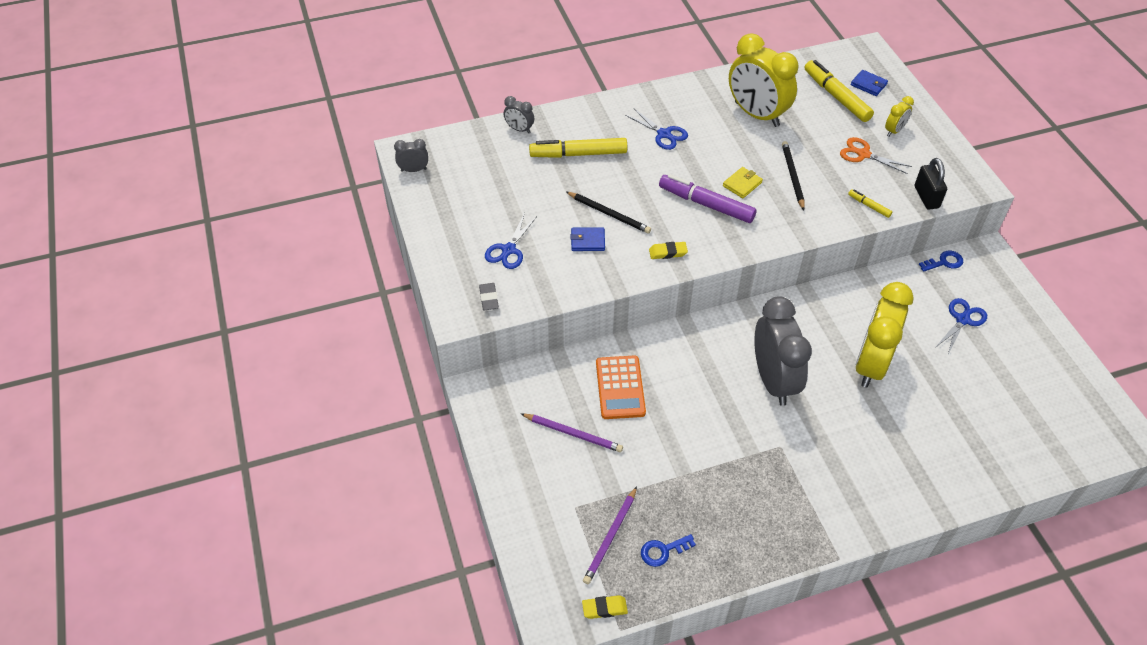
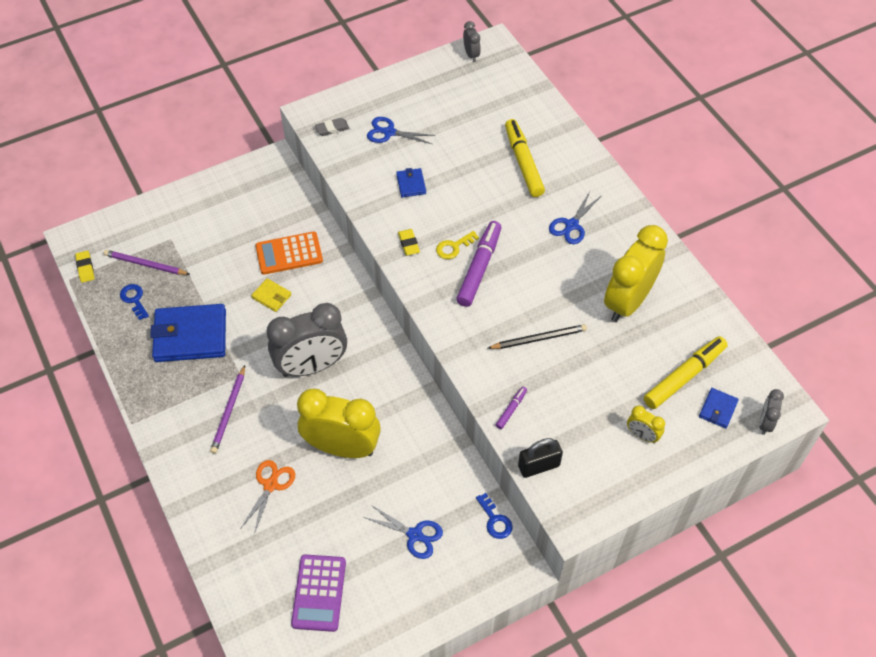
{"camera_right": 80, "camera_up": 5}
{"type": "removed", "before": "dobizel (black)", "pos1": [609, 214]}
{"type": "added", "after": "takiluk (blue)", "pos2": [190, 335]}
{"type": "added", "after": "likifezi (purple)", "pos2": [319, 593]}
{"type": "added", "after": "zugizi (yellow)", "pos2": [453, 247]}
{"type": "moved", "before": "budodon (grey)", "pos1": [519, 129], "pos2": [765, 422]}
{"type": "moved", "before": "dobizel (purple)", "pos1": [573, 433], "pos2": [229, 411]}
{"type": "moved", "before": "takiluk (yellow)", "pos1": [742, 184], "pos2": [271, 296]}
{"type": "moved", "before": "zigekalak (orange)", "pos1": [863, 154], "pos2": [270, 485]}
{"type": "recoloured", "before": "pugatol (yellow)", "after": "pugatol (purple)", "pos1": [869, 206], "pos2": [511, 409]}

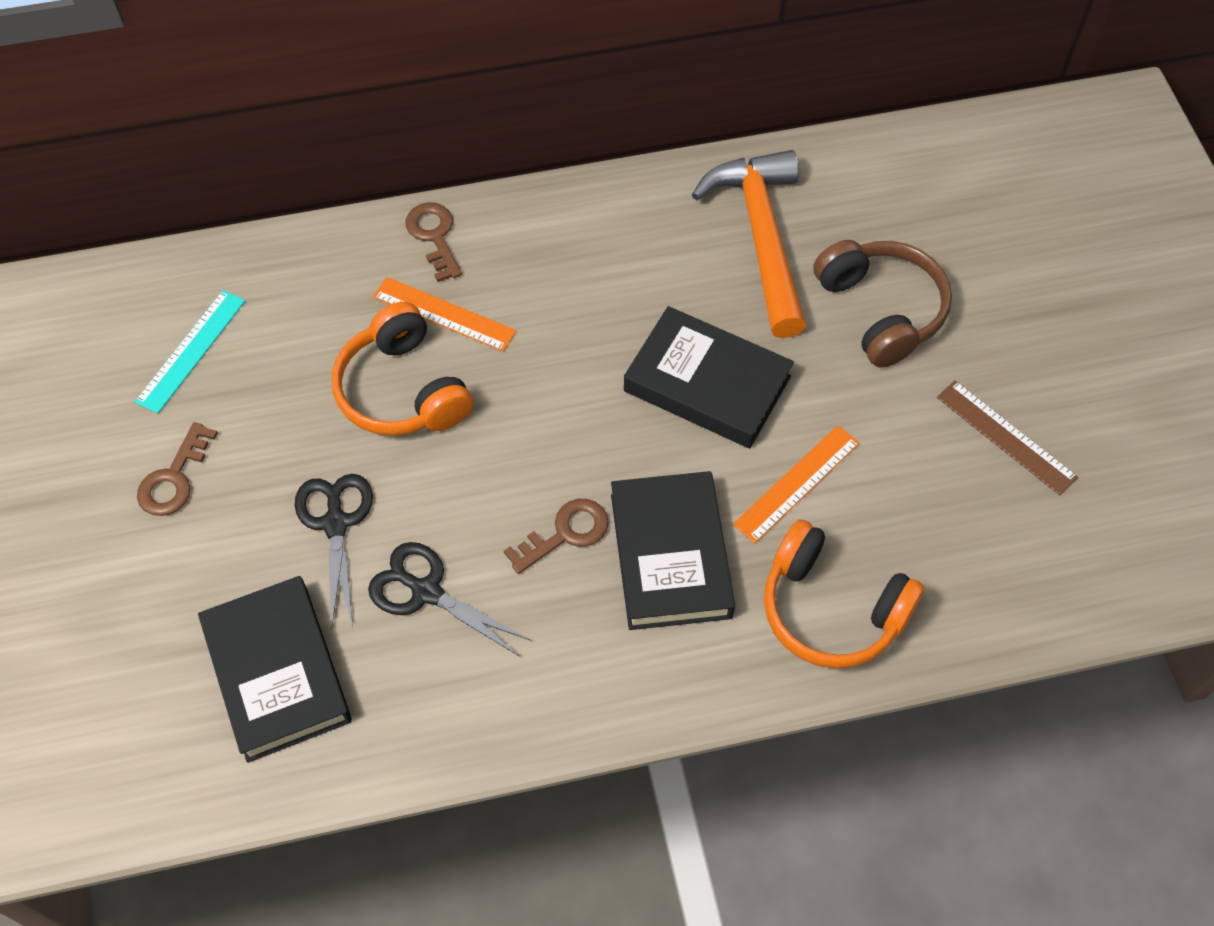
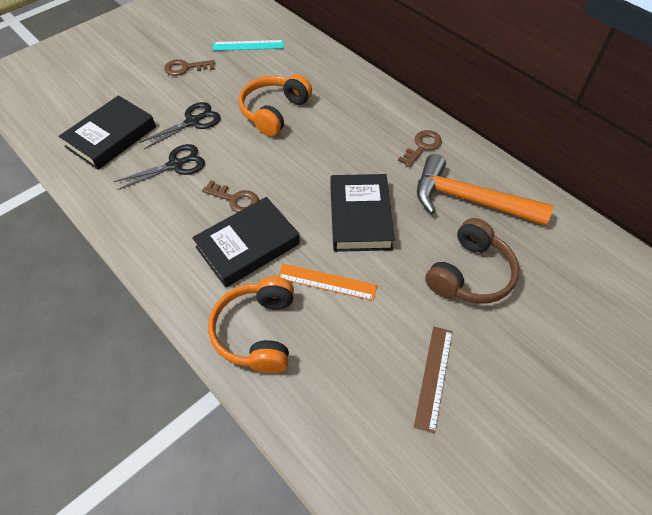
{"camera_right": 60, "camera_up": -5}
{"type": "removed", "before": "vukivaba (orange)", "pos1": [444, 314]}
{"type": "moved", "before": "zugizi (brown)", "pos1": [434, 236], "pos2": [422, 147]}
{"type": "turned", "before": "zigekalak (black)", "pos1": [426, 591], "pos2": [175, 165], "turn": 60}
{"type": "turned", "before": "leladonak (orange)", "pos1": [761, 238], "pos2": [469, 200], "turn": -120}

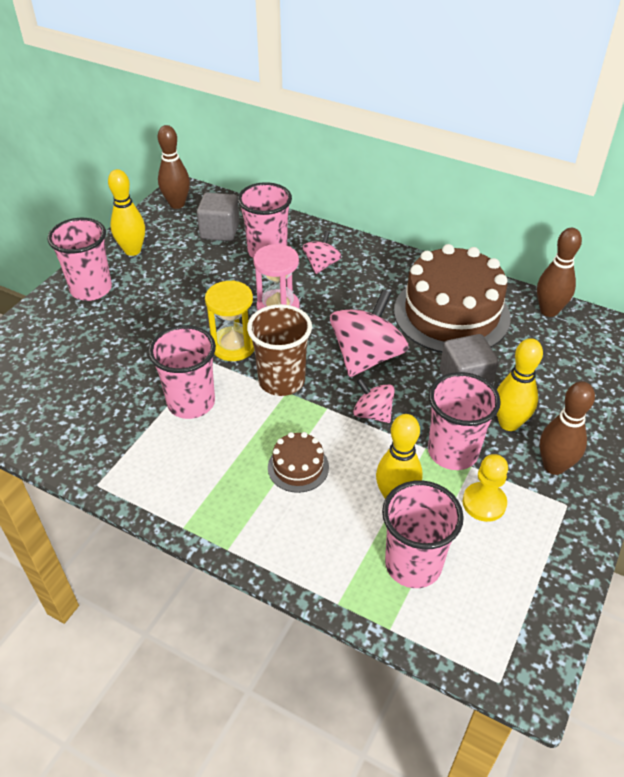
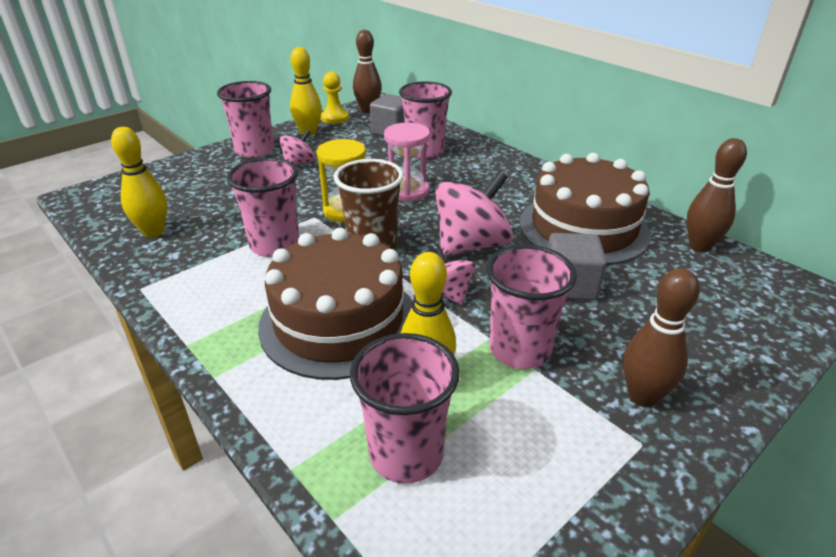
{"camera_right": 20, "camera_up": -10}
{"type": "moved", "before": "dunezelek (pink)", "pos1": [321, 265], "pos2": [299, 163]}
{"type": "moved", "before": "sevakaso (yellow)", "pos1": [484, 503], "pos2": [335, 118]}
{"type": "moved", "before": "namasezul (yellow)", "pos1": [509, 423], "pos2": [153, 232]}
{"type": "resized", "before": "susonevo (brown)", "pos1": [298, 467], "pos2": [339, 321], "scale": 2.26}

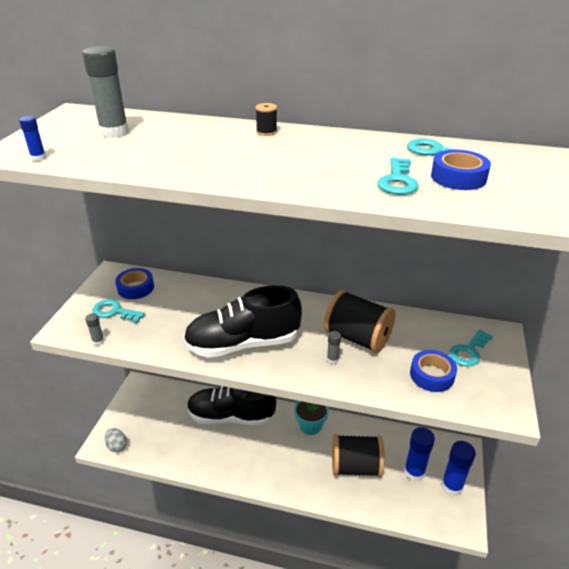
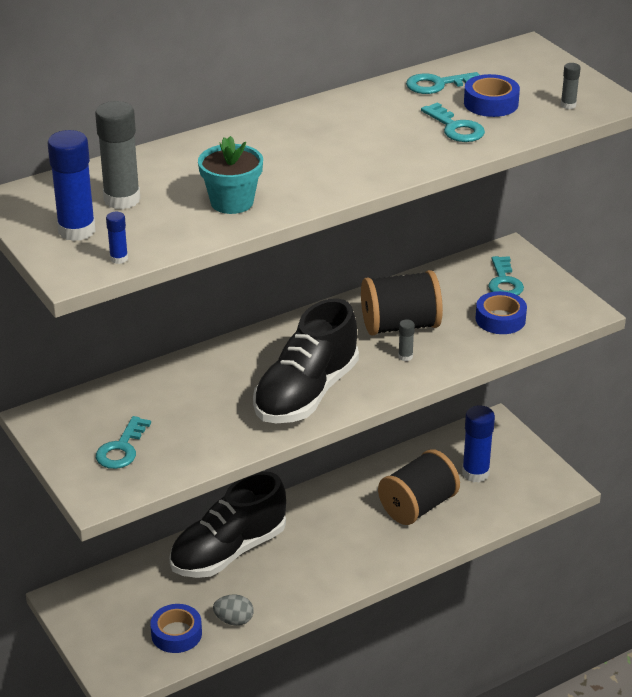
{"camera_right": -45, "camera_up": 0}
{"type": "removed", "before": "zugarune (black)", "pos1": [266, 132]}
{"type": "moved", "before": "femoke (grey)", "pos1": [98, 341], "pos2": [568, 105]}
{"type": "moved", "before": "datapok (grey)", "pos1": [117, 446], "pos2": [234, 620]}
{"type": "moved", "before": "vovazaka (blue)", "pos1": [136, 288], "pos2": [176, 634]}
{"type": "moved", "before": "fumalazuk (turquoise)", "pos1": [310, 425], "pos2": [232, 202]}
{"type": "moved", "before": "femoke (blue)", "pos1": [452, 486], "pos2": [76, 230]}
{"type": "turned", "before": "zugizi (turquoise)", "pos1": [114, 312], "pos2": [121, 448], "turn": -45}

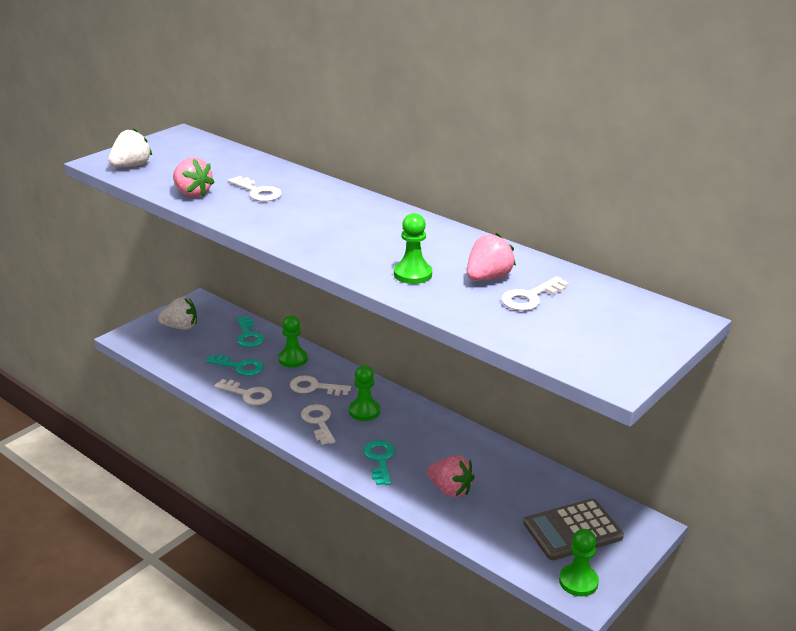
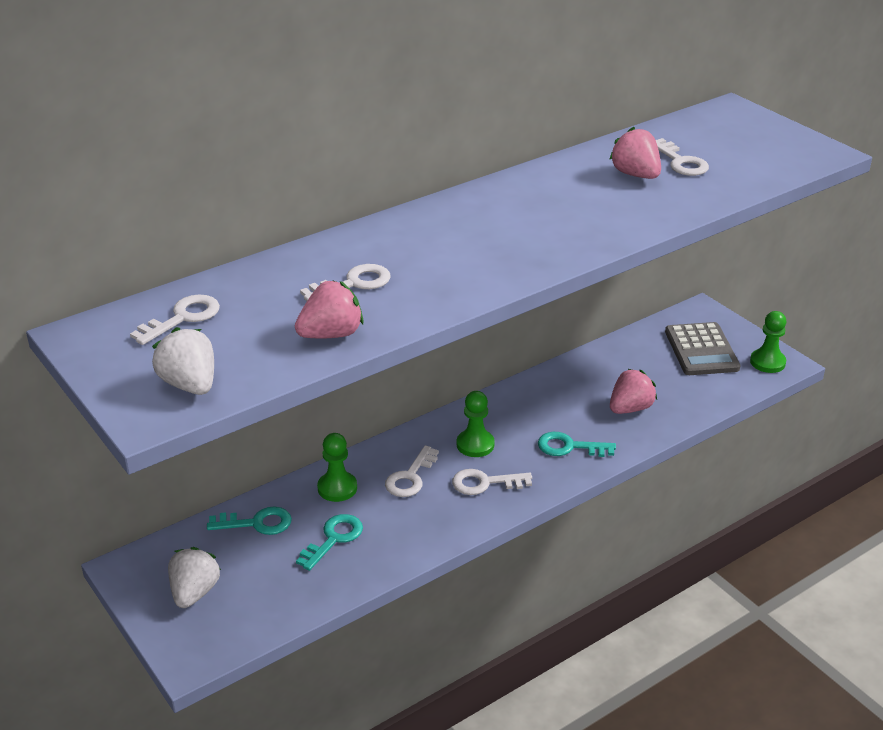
{"camera_right": -75, "camera_up": 5}
{"type": "removed", "before": "sevakaso (green)", "pos1": [412, 274]}
{"type": "moved", "before": "zugizi (white)", "pos1": [247, 394], "pos2": [182, 318]}

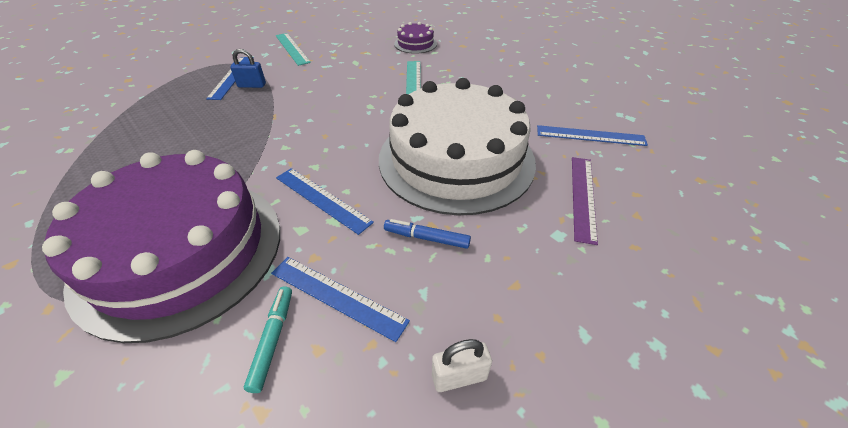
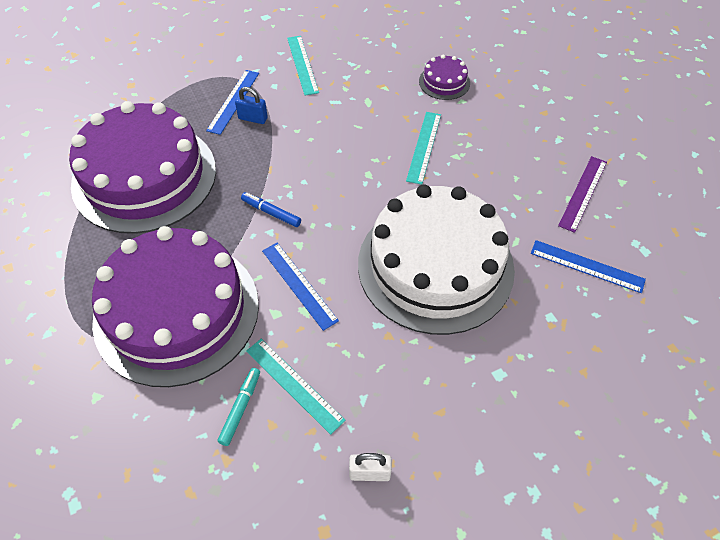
{"camera_right": 15, "camera_up": 10}
{"type": "added", "after": "susonevo (purple)", "pos2": [144, 176]}
{"type": "moved", "before": "pugatol (blue)", "pos1": [426, 238], "pos2": [271, 212]}
{"type": "moved", "before": "vukivaba (purple)", "pos1": [582, 197], "pos2": [582, 193]}
{"type": "recoloured", "before": "vukivaba (blue)", "after": "vukivaba (turquoise)", "pos1": [337, 296], "pos2": [294, 385]}

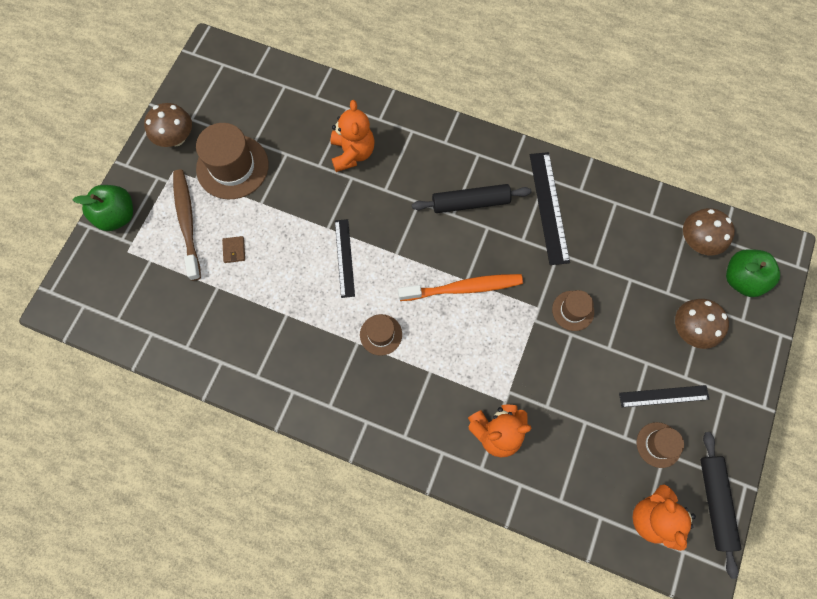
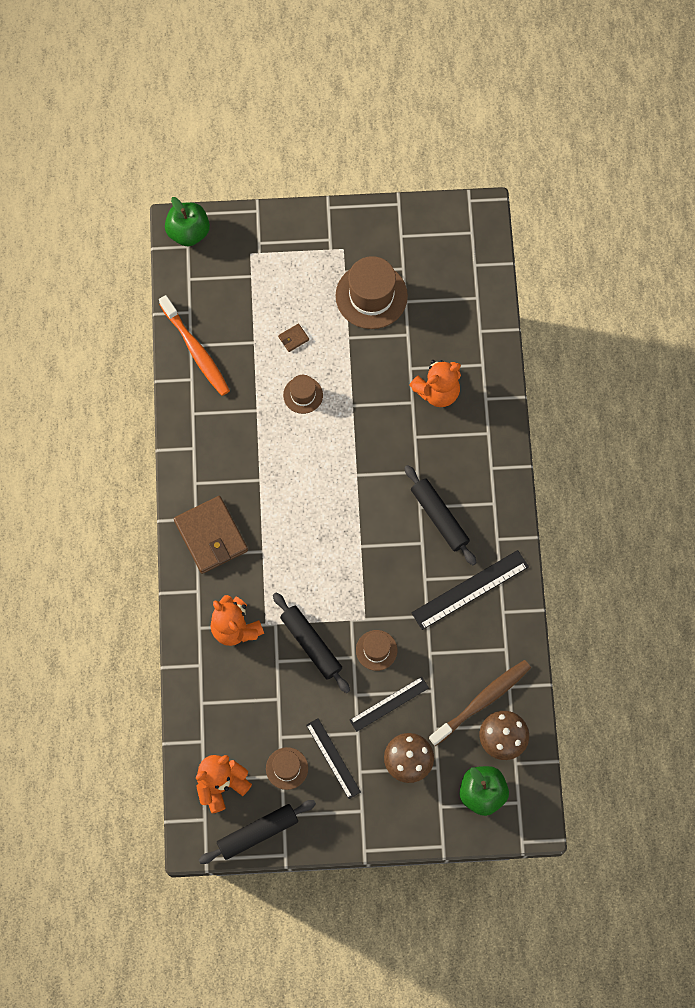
{"camera_right": 65, "camera_up": 0}
{"type": "removed", "before": "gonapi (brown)", "pos1": [176, 138]}
{"type": "added", "after": "takiluk (brown)", "pos2": [211, 536]}
{"type": "added", "after": "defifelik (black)", "pos2": [311, 644]}
{"type": "moved", "before": "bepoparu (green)", "pos1": [117, 216], "pos2": [188, 232]}
{"type": "moved", "before": "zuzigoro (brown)", "pos1": [187, 222], "pos2": [482, 701]}
{"type": "moved", "before": "vukivaba (black)", "pos1": [344, 258], "pos2": [389, 704]}
{"type": "moved", "before": "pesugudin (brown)", "pos1": [381, 334], "pos2": [303, 395]}
{"type": "moved", "before": "zuzigoro (orange)", "pos1": [463, 288], "pos2": [196, 350]}

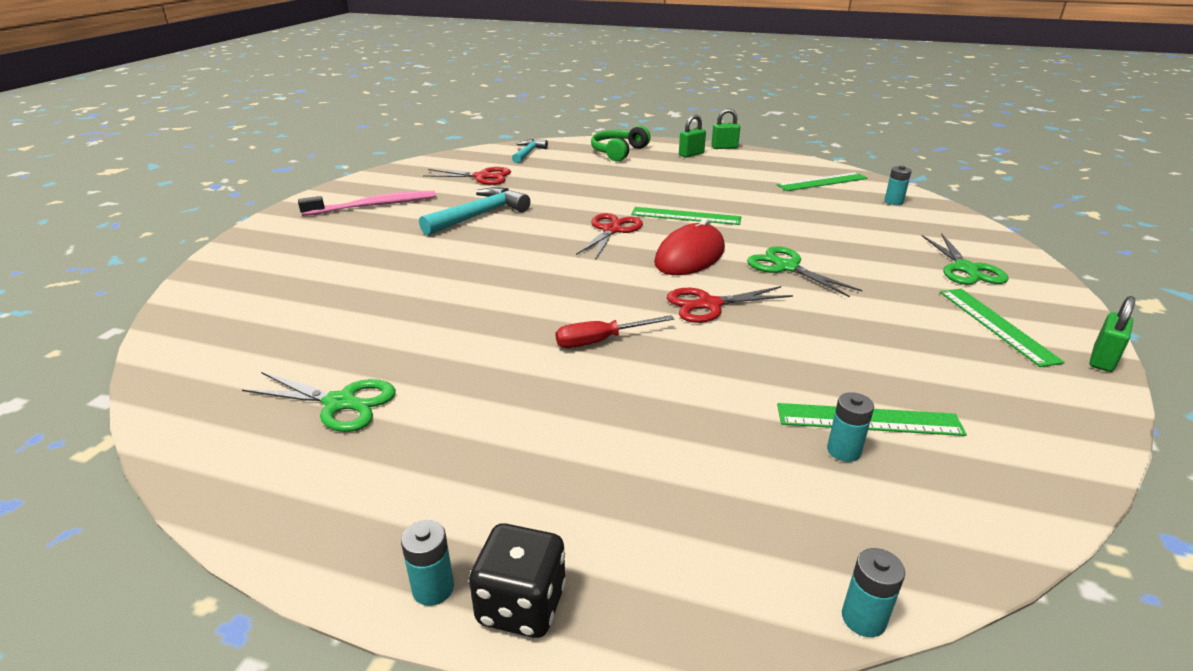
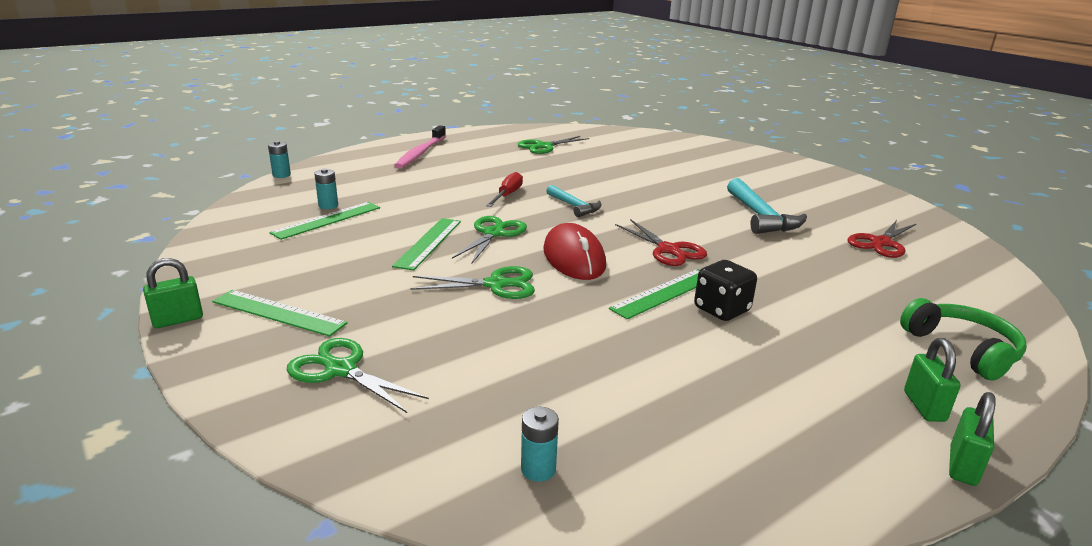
{"camera_right": 125, "camera_up": -5}
{"type": "removed", "before": "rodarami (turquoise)", "pos1": [433, 588]}
{"type": "moved", "before": "zuzigoro (pink)", "pos1": [373, 206], "pos2": [421, 153]}
{"type": "moved", "before": "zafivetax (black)", "pos1": [521, 605], "pos2": [721, 310]}
{"type": "moved", "before": "leladonak (turquoise)", "pos1": [528, 153], "pos2": [574, 206]}
{"type": "moved", "before": "vukivaba (green)", "pos1": [822, 182], "pos2": [429, 243]}
{"type": "recoloured", "before": "zigekalak (red)", "after": "zigekalak (green)", "pos1": [709, 305], "pos2": [493, 234]}
{"type": "turned", "before": "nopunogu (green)", "pos1": [1102, 360], "pos2": [178, 320], "turn": 75}

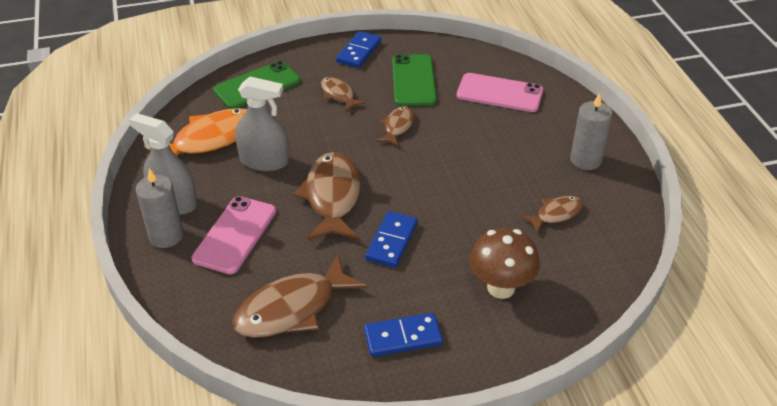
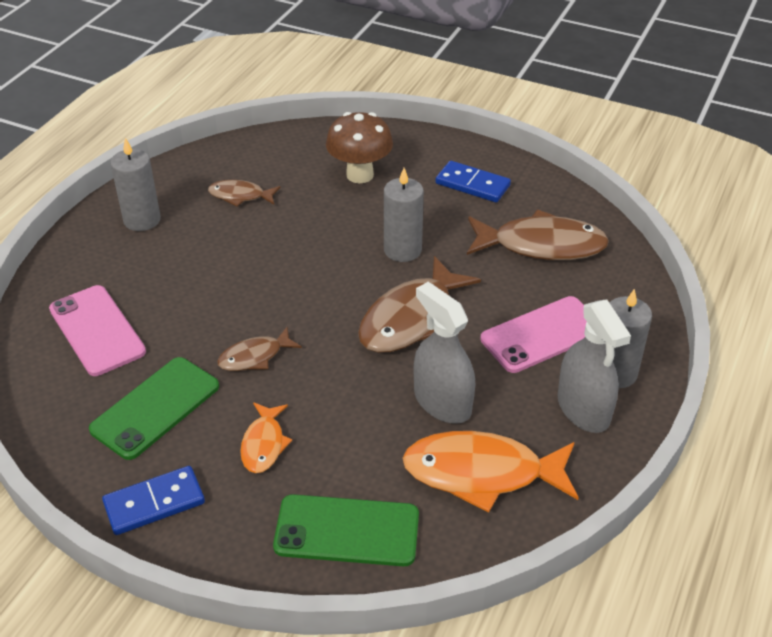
{"camera_right": -140, "camera_up": 0}
{"type": "replaced", "before": "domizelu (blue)", "after": "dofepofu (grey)", "pos1": [391, 241], "pos2": [402, 250]}
{"type": "recoloured", "before": "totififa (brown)", "after": "totififa (orange)", "pos1": [338, 94], "pos2": [264, 444]}

